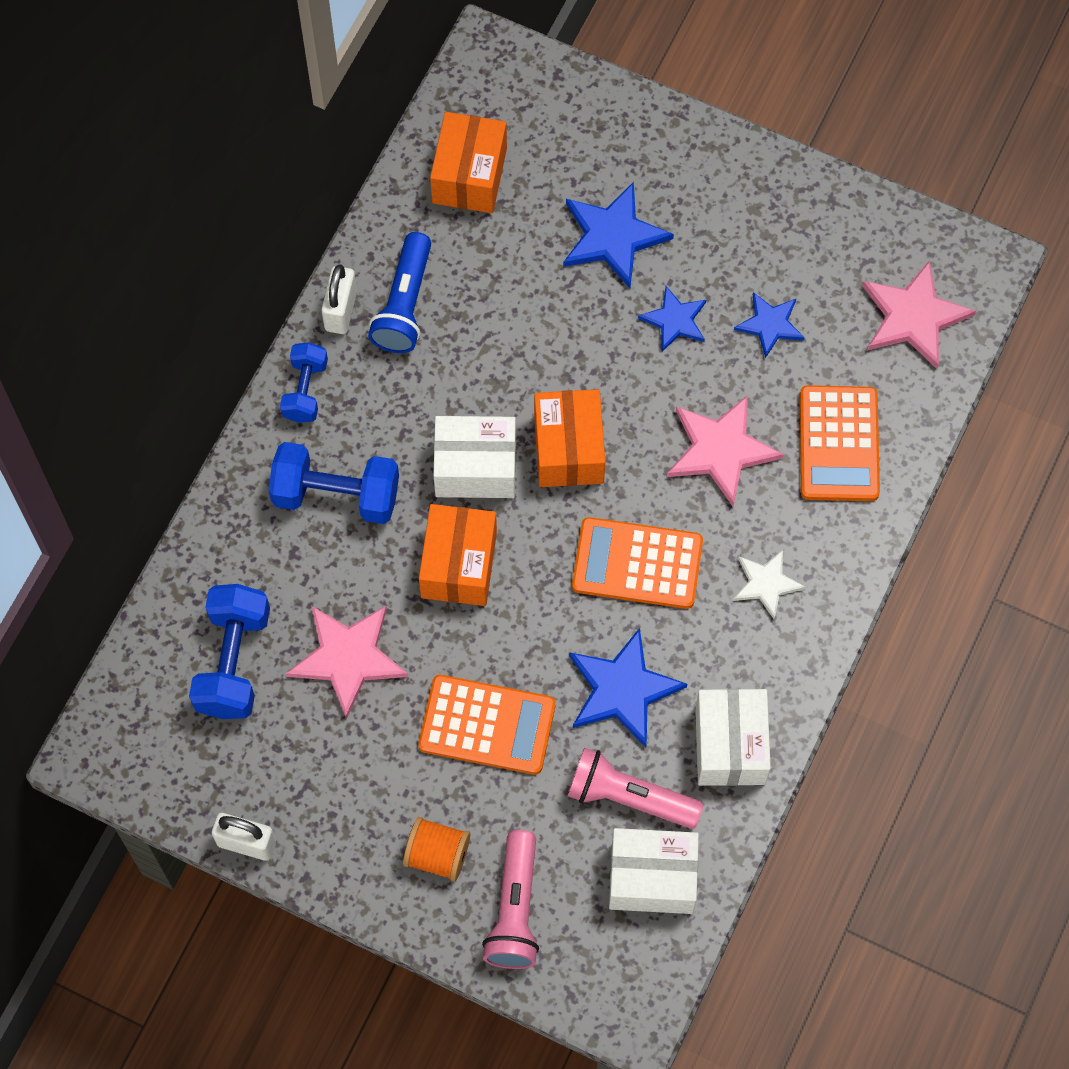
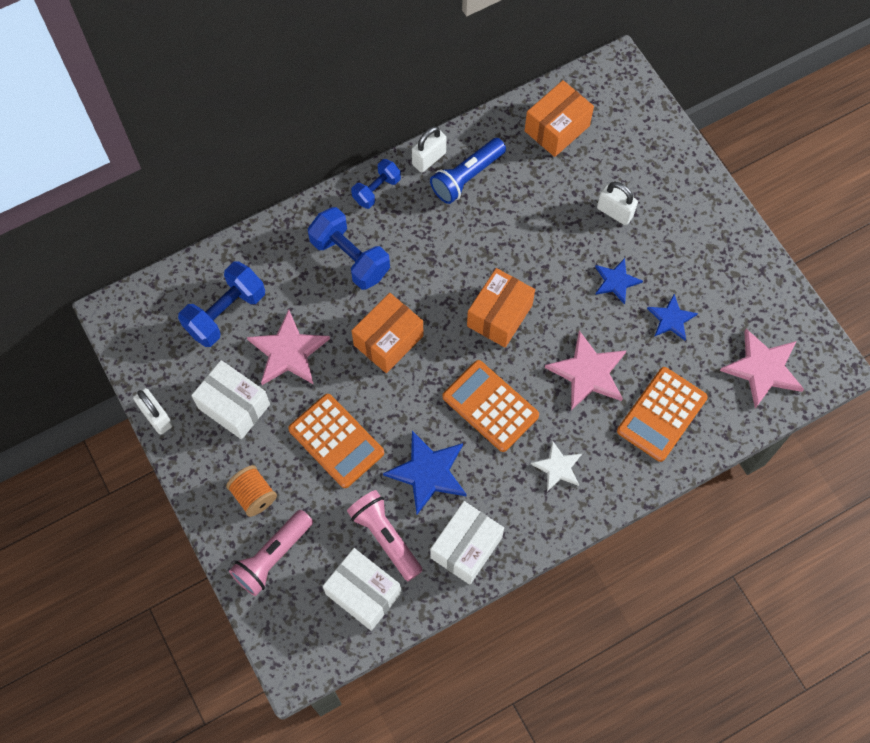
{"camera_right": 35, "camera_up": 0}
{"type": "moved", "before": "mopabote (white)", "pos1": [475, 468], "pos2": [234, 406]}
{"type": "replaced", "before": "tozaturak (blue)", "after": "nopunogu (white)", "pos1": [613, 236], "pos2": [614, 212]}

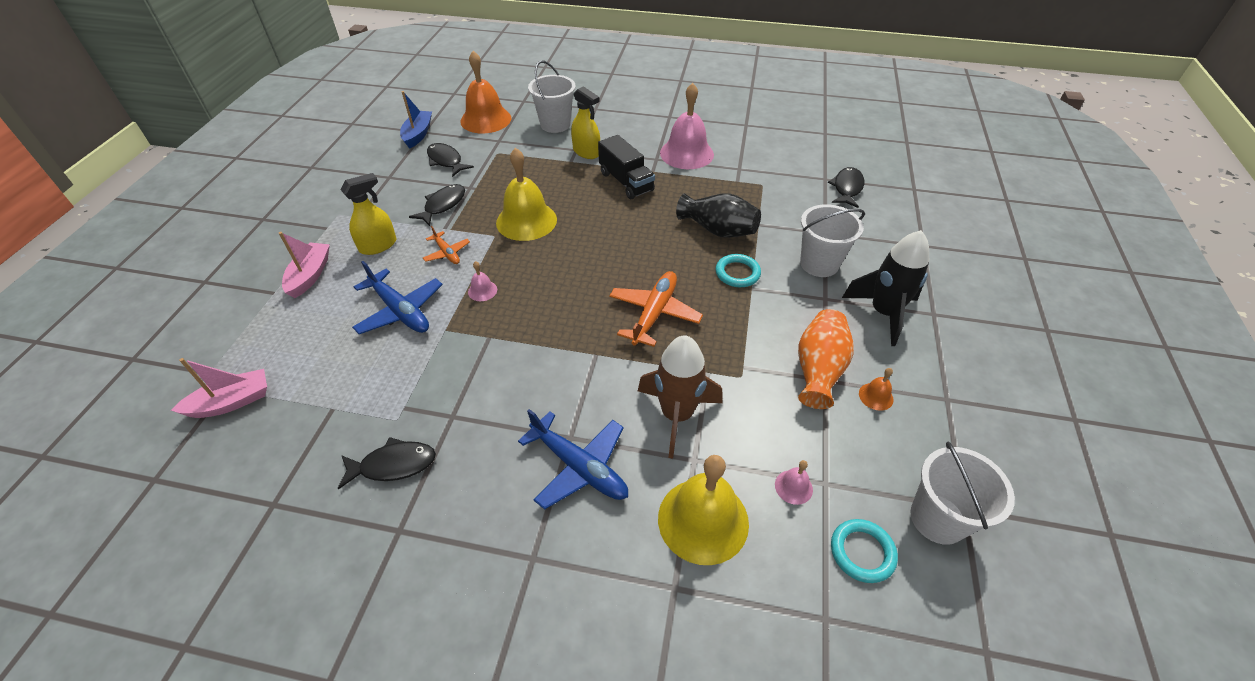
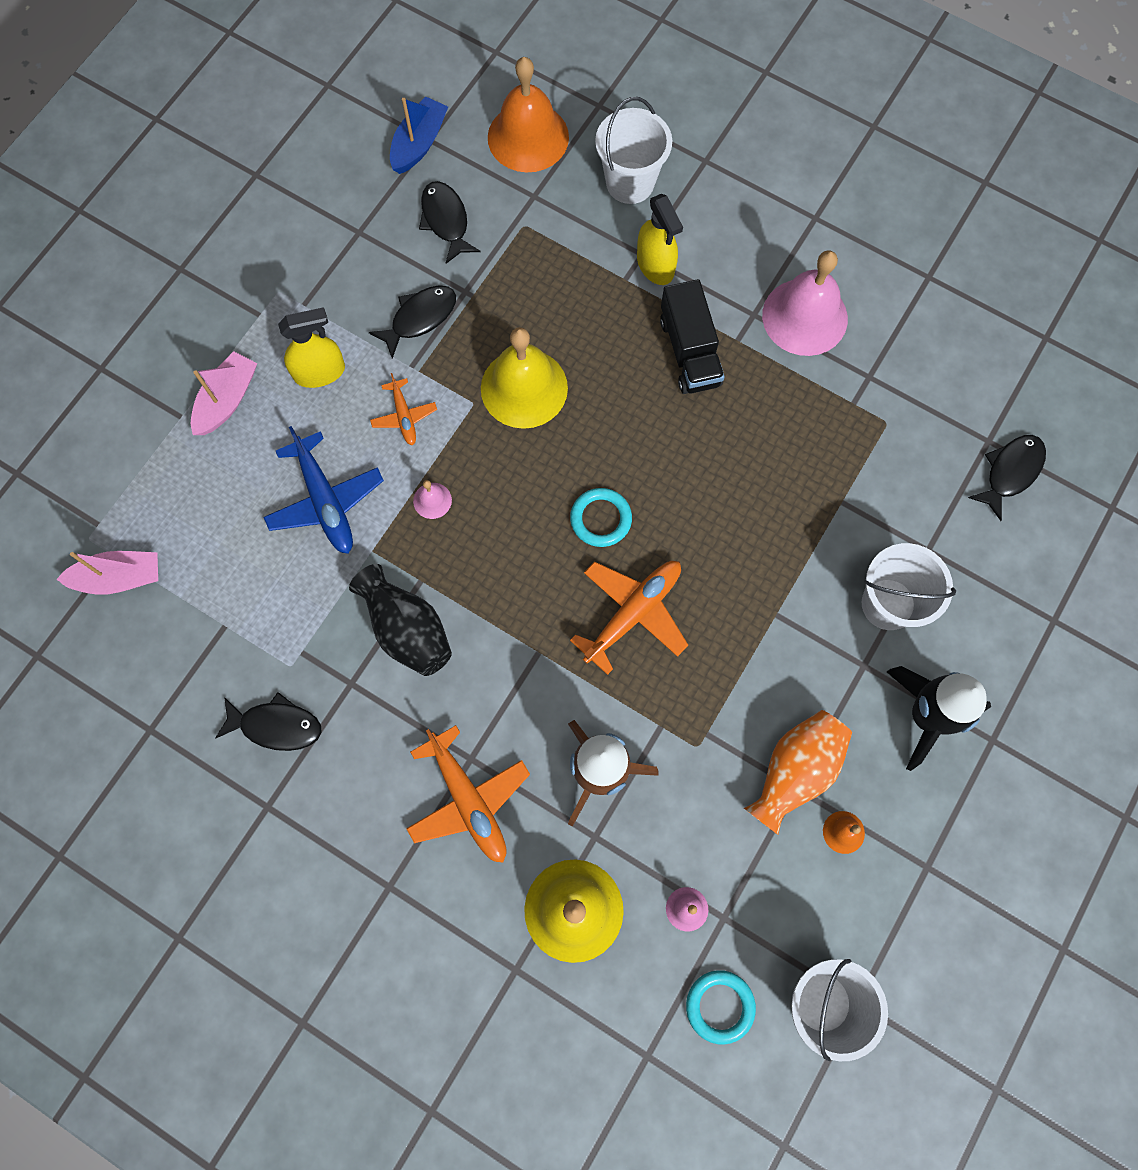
{"camera_right": 20, "camera_up": 25}
{"type": "moved", "before": "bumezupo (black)", "pos1": [718, 230], "pos2": [407, 629]}
{"type": "moved", "before": "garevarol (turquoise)", "pos1": [737, 273], "pos2": [600, 519]}
{"type": "recoloured", "before": "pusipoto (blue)", "after": "pusipoto (orange)", "pos1": [579, 467], "pos2": [468, 799]}

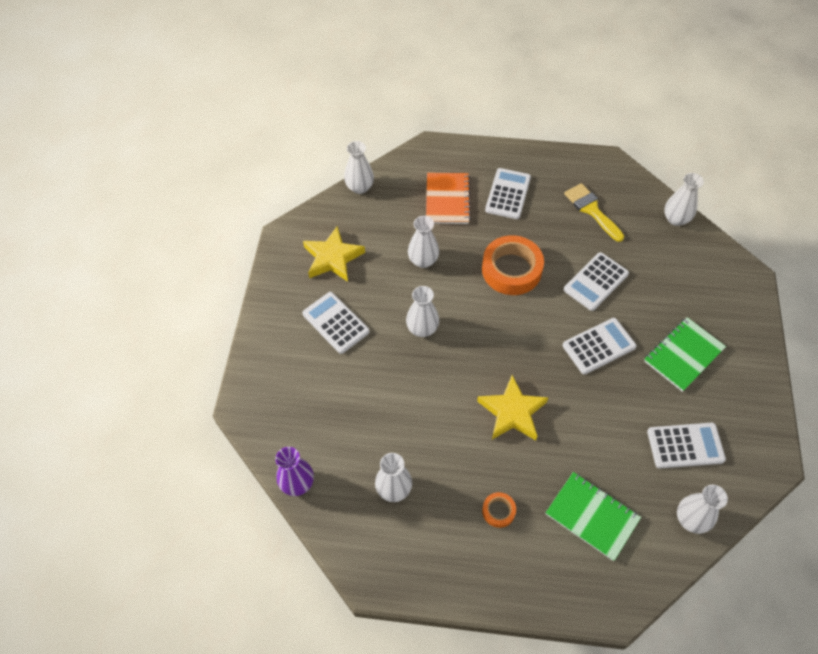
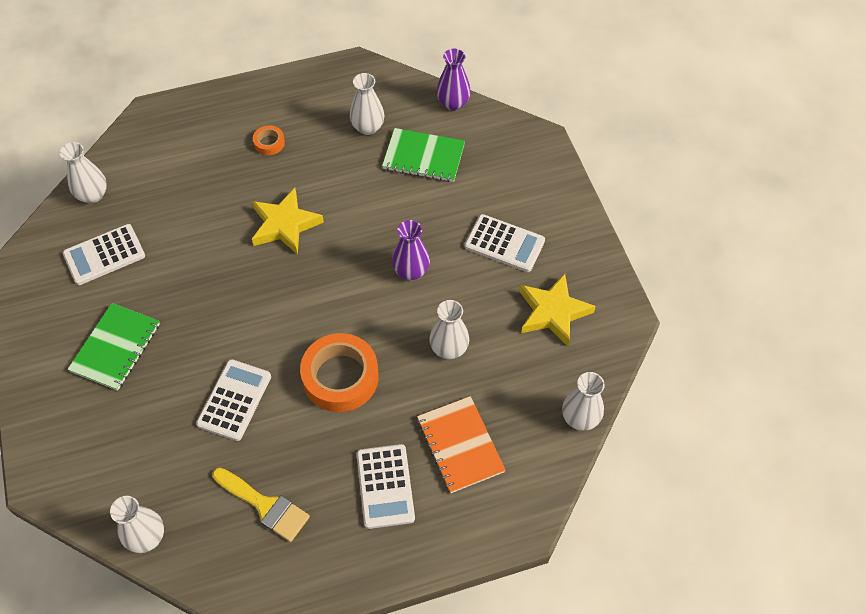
{"camera_right": 155, "camera_up": 0}
{"type": "removed", "before": "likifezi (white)", "pos1": [598, 346]}
{"type": "moved", "before": "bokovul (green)", "pos1": [592, 516], "pos2": [423, 157]}
{"type": "recoloured", "before": "bumezupo (white)", "after": "bumezupo (purple)", "pos1": [422, 329], "pos2": [411, 271]}

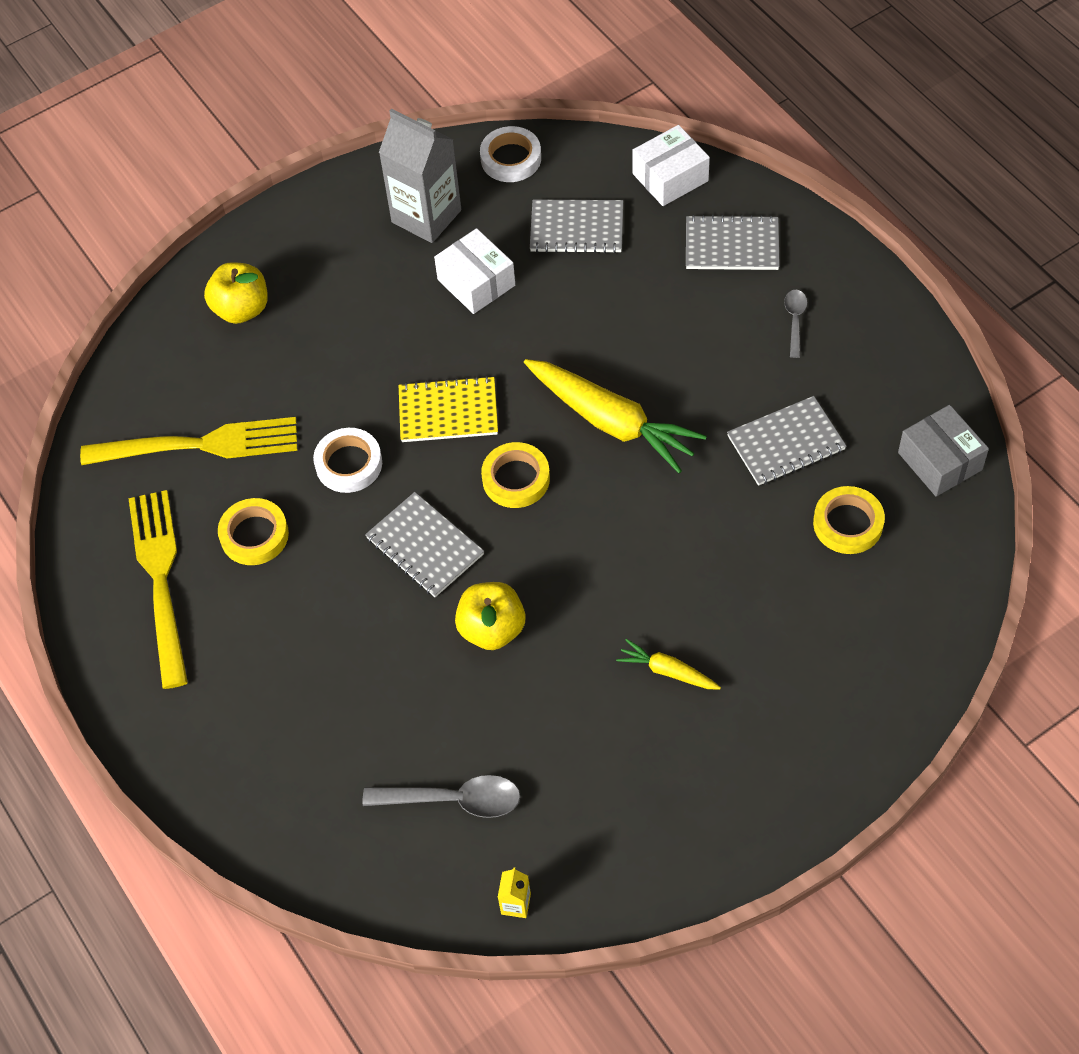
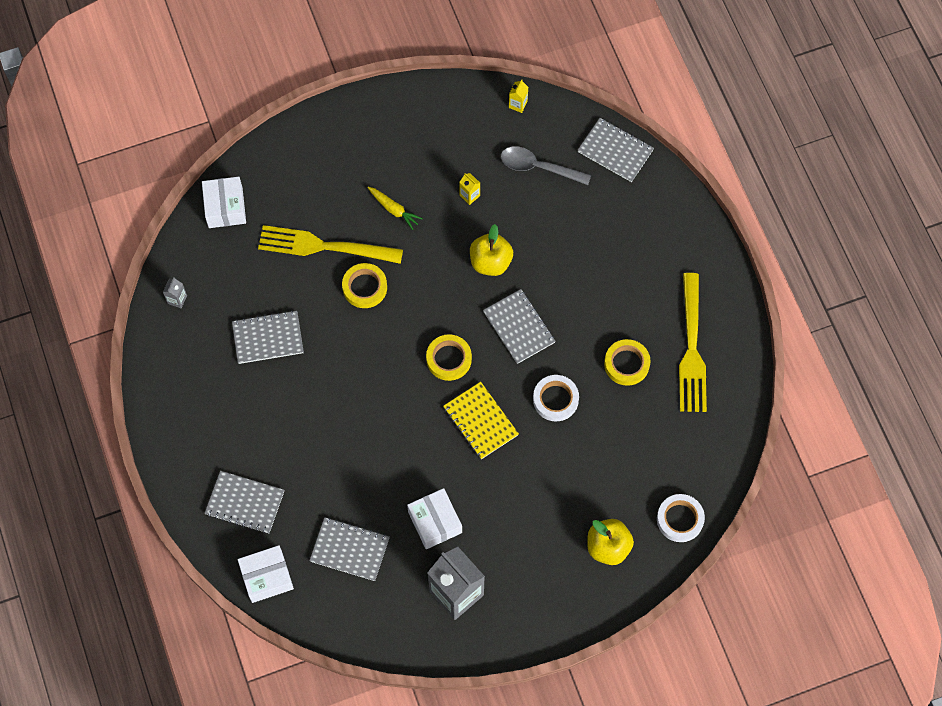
{"camera_right": -170, "camera_up": 10}
{"type": "removed", "before": "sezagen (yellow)", "pos1": [612, 422]}
{"type": "removed", "before": "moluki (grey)", "pos1": [795, 320]}
{"type": "added", "after": "mopabote (white)", "pos2": [225, 208]}
{"type": "added", "after": "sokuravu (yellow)", "pos2": [469, 195]}
{"type": "added", "after": "bokovul (grey)", "pos2": [615, 151]}
{"type": "moved", "before": "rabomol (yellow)", "pos1": [200, 445], "pos2": [324, 246]}
{"type": "moved", "before": "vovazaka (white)", "pos1": [511, 158], "pos2": [680, 519]}
{"type": "moved", "before": "vovazaka (yellow)", "pos1": [848, 524], "pos2": [364, 287]}
{"type": "replaced", "before": "mopabote (grey)", "after": "sokuravu (grey)", "pos1": [940, 461], "pos2": [177, 299]}
{"type": "turned", "before": "bokovul (yellow)", "pos1": [448, 411], "pos2": [480, 421], "turn": 45}

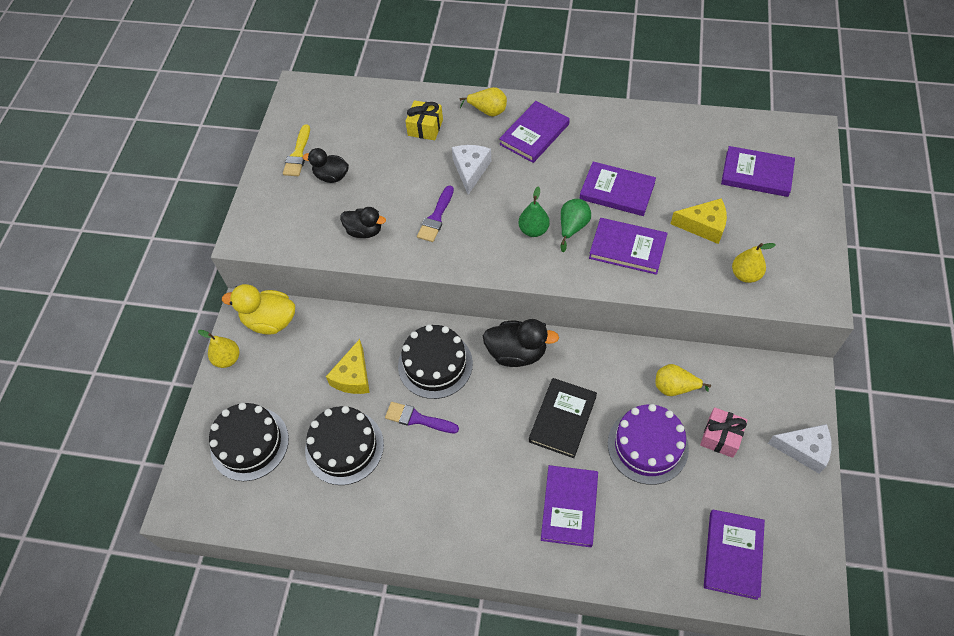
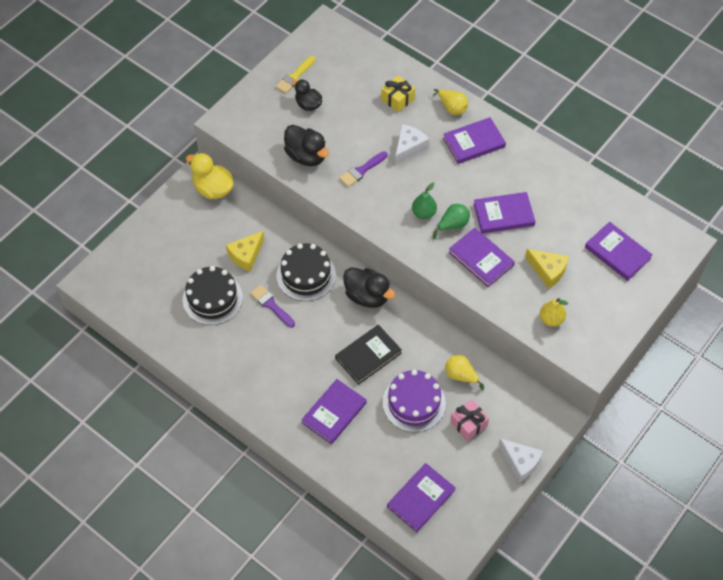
{"camera_right": 25, "camera_up": 0}
{"type": "removed", "before": "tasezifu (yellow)", "pos1": [227, 359]}
{"type": "removed", "before": "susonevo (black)", "pos1": [249, 443]}
{"type": "turned", "before": "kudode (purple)", "pos1": [617, 191], "pos2": [503, 214], "turn": -60}
{"type": "resized", "before": "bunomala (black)", "pos1": [364, 231], "pos2": [306, 156], "scale": 1.51}

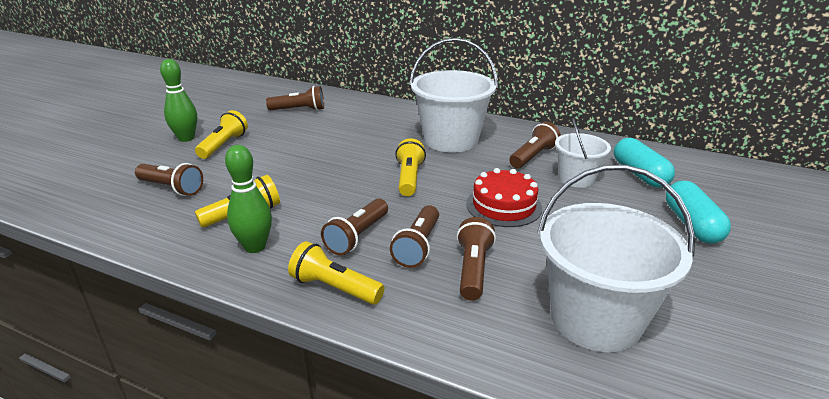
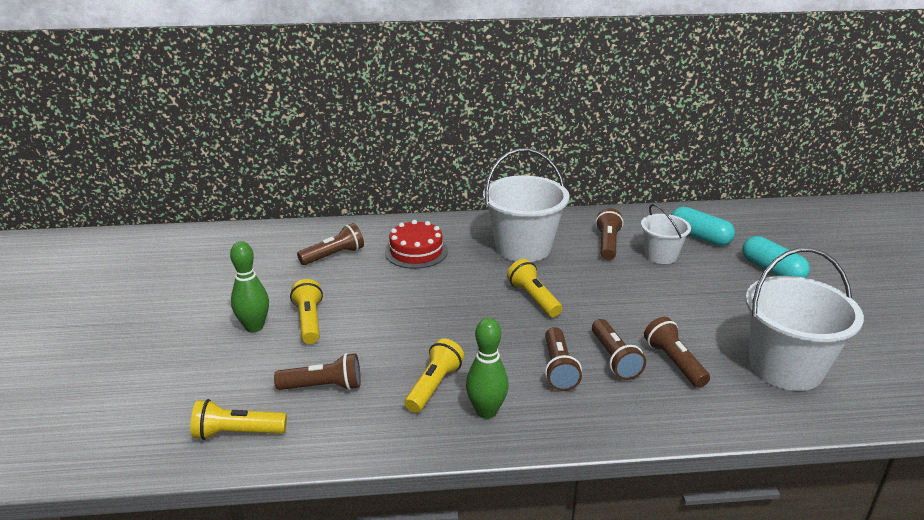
{"camera_right": -30, "camera_up": 0}
{"type": "moved", "before": "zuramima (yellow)", "pos1": [335, 288], "pos2": [237, 433]}
{"type": "moved", "before": "susonevo (red)", "pos1": [504, 206], "pos2": [416, 251]}

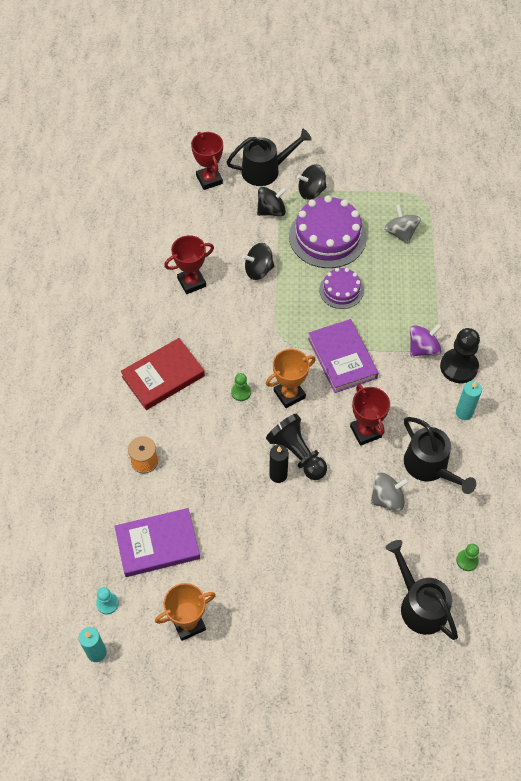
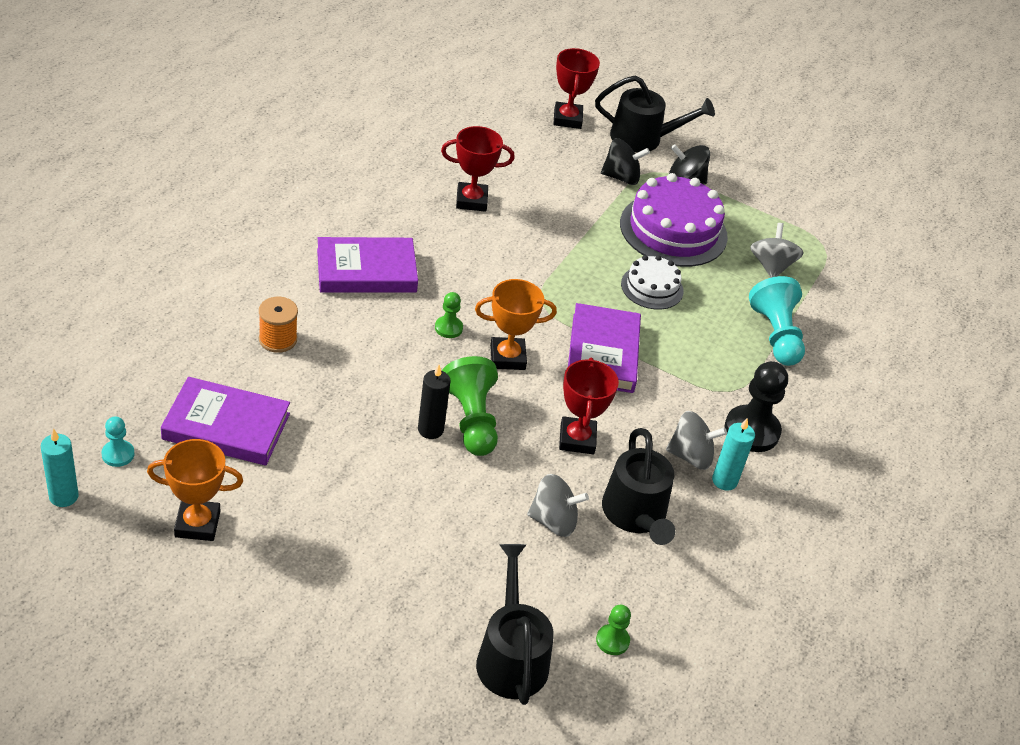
{"camera_right": 20, "camera_up": -15}
{"type": "removed", "before": "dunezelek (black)", "pos1": [258, 270]}
{"type": "removed", "before": "dunezelek (purple)", "pos1": [423, 348]}
{"type": "added", "after": "dunezelek (grey)", "pos2": [690, 456]}
{"type": "added", "after": "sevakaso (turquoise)", "pos2": [776, 335]}
{"type": "recoloured", "before": "kudode (red)", "after": "kudode (purple)", "pos1": [163, 376], "pos2": [366, 270]}
{"type": "recoloured", "before": "sevakaso (black)", "after": "sevakaso (green)", "pos1": [297, 454], "pos2": [471, 420]}
{"type": "recoloured", "before": "susonevo (purple)", "after": "susonevo (white)", "pos1": [341, 290], "pos2": [652, 287]}

